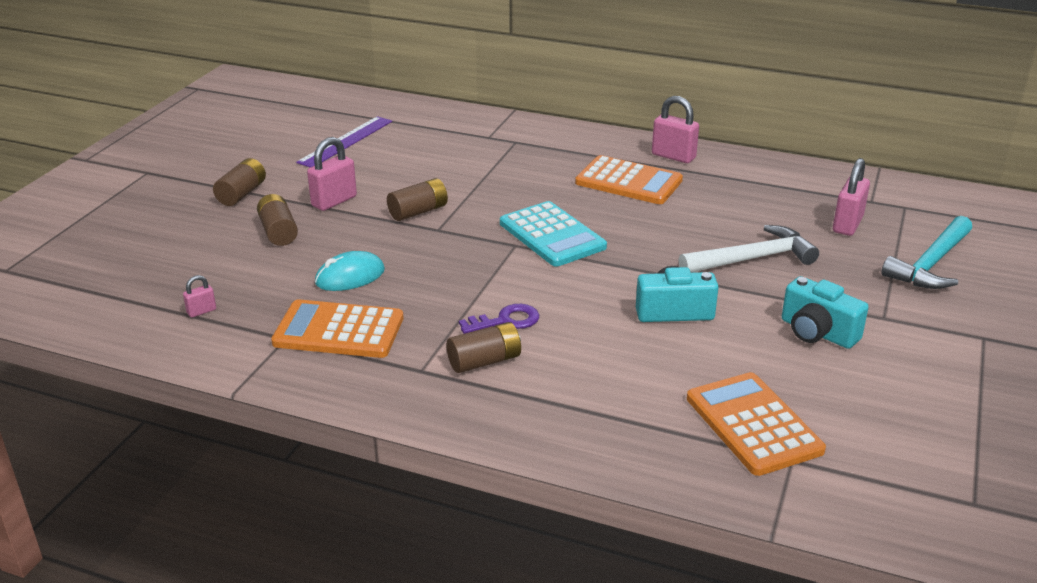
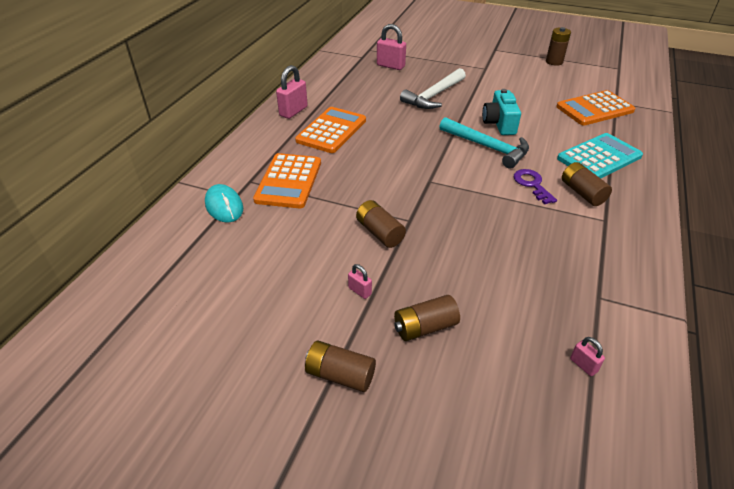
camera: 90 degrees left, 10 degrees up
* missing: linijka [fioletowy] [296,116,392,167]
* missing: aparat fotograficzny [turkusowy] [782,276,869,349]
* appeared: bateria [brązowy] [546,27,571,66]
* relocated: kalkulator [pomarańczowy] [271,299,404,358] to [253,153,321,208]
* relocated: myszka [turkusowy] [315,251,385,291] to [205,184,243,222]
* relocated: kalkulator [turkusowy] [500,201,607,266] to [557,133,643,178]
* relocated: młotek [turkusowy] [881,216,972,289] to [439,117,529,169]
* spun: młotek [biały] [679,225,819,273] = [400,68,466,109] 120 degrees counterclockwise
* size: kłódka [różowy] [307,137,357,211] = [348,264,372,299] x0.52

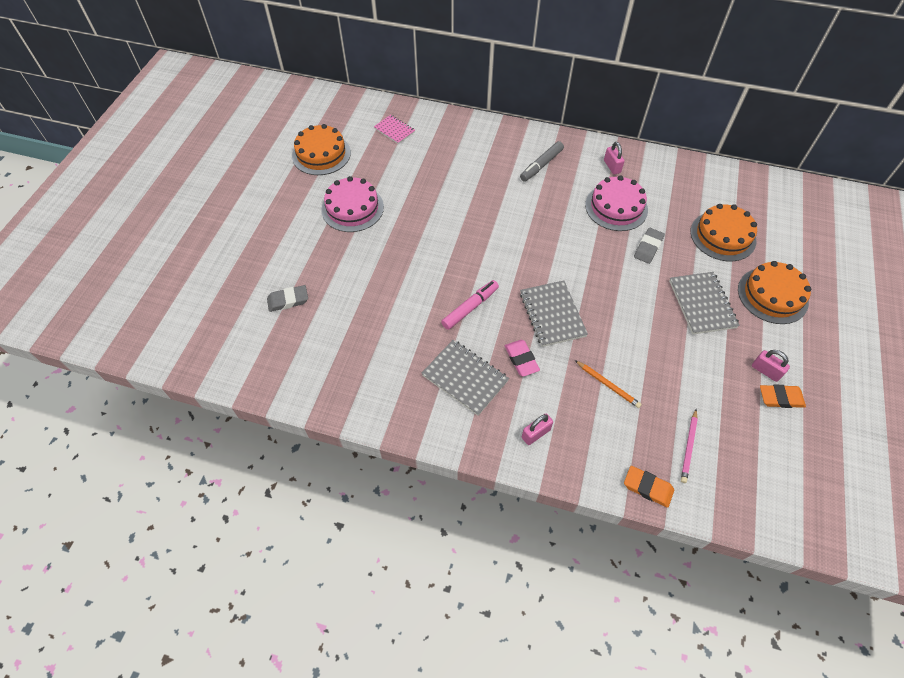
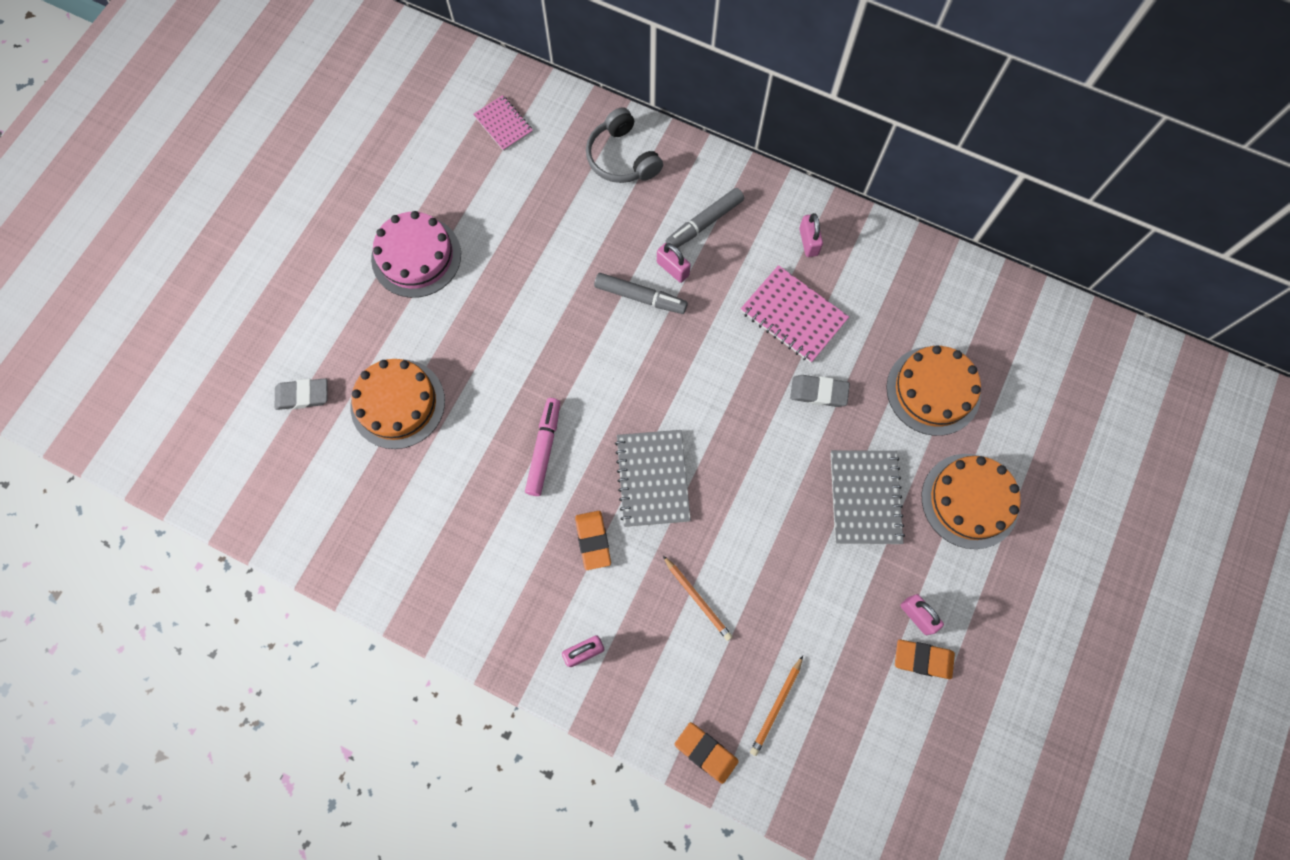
camera: 10 degrees right, 15 degrees up
* missing: zeszyt [szary] [422,340,509,416]
* appeared: słuchawki [szary] [586,107,663,183]
* appeared: flamaster [szary] [594,273,688,314]
* appeared: kłódka [różowy] [657,243,691,283]
* relocated: tort [pomarańczowy] [292,124,351,175] to [351,359,445,449]
* exchanged: tort [różowy] [585,175,648,231] to zeszyt [różowy] [741,265,849,363]
* colour: gumka do mazania [różowy] [505,340,540,377] to gumka do mazania [pomarańczowy] [575,511,611,570]
* colour: ołówek [różowy] [681,409,698,483] to ołówek [pomarańczowy] [750,656,803,756]
* spun: flamaster [różowy] [441,280,499,330] = [525,398,560,496] 45 degrees counterclockwise
* spun: gumka do mazania [szary] [634,228,665,264] = [790,375,850,407] 60 degrees clockwise

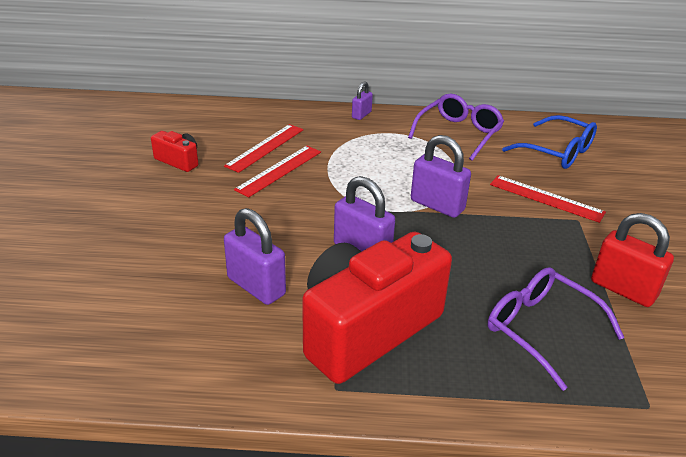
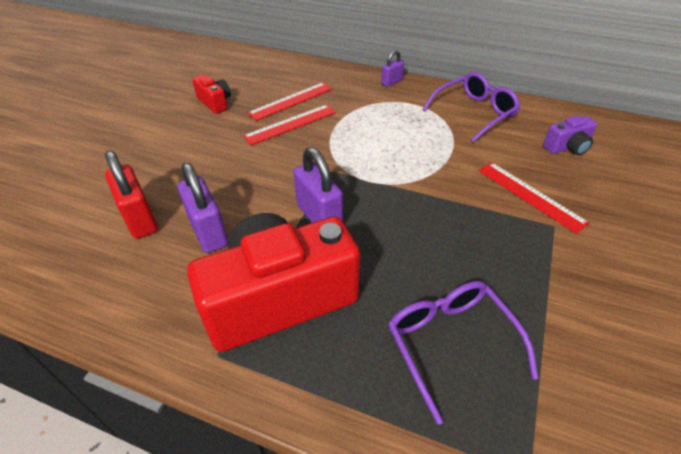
camera: 20 degrees right, 10 degrees up
* missing: kłódka [fioletowy] [411,135,471,218]
* relocated: kłódka [czerwony] [591,213,674,307] to [105,150,158,239]
* exchanged: okulary [niebieski] [502,115,597,169] to aparat fotograficzny [fioletowy] [543,115,597,155]

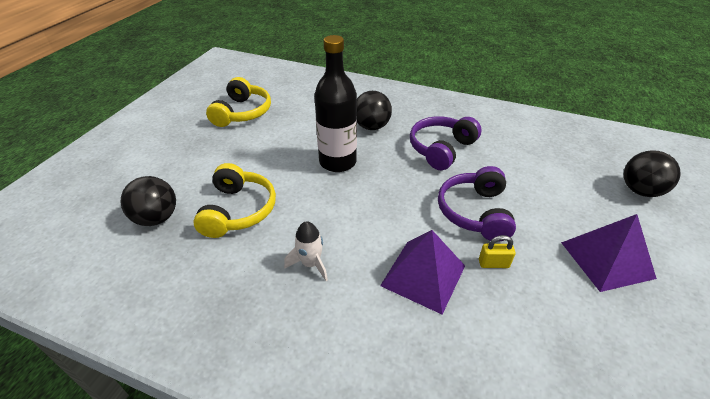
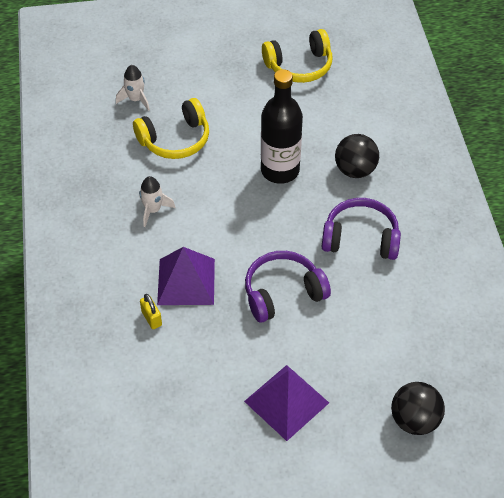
camera: 60 degrees right, 10 degrees up
* relocated: kłódka [żółty] [479,235,515,268] to [140,294,162,329]
* exchanged: piłka [czarny] [120,176,176,226] to rakieta [biały] [116,65,150,111]

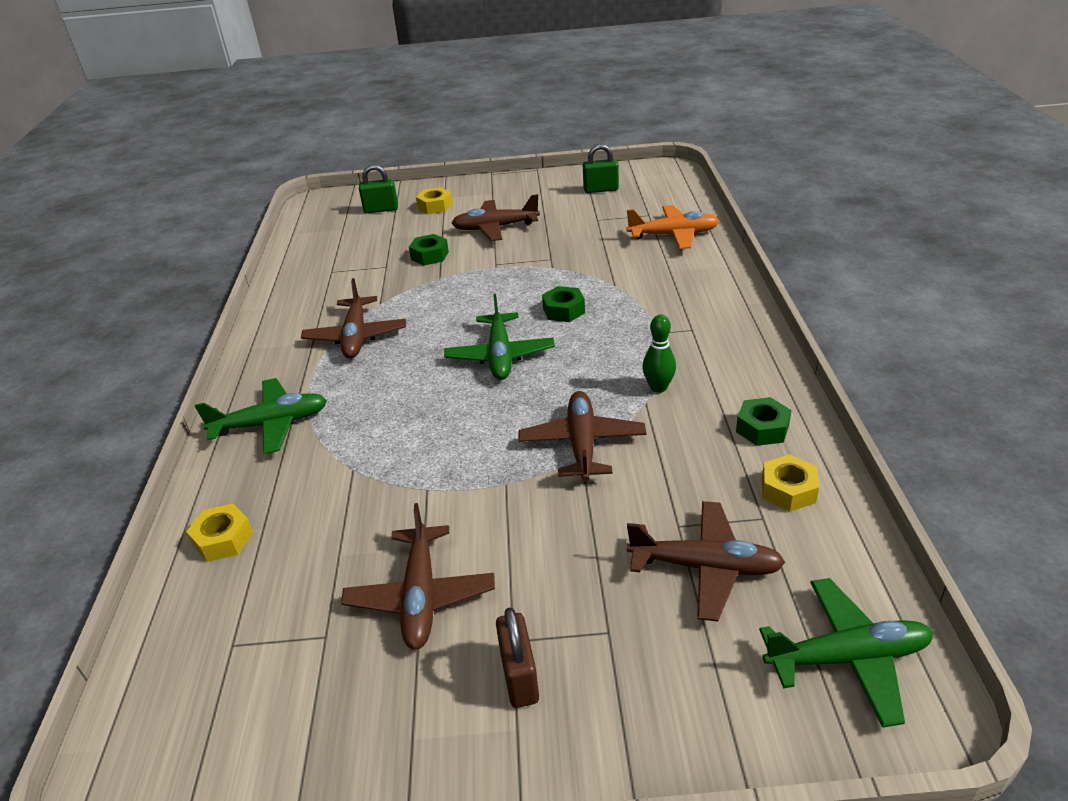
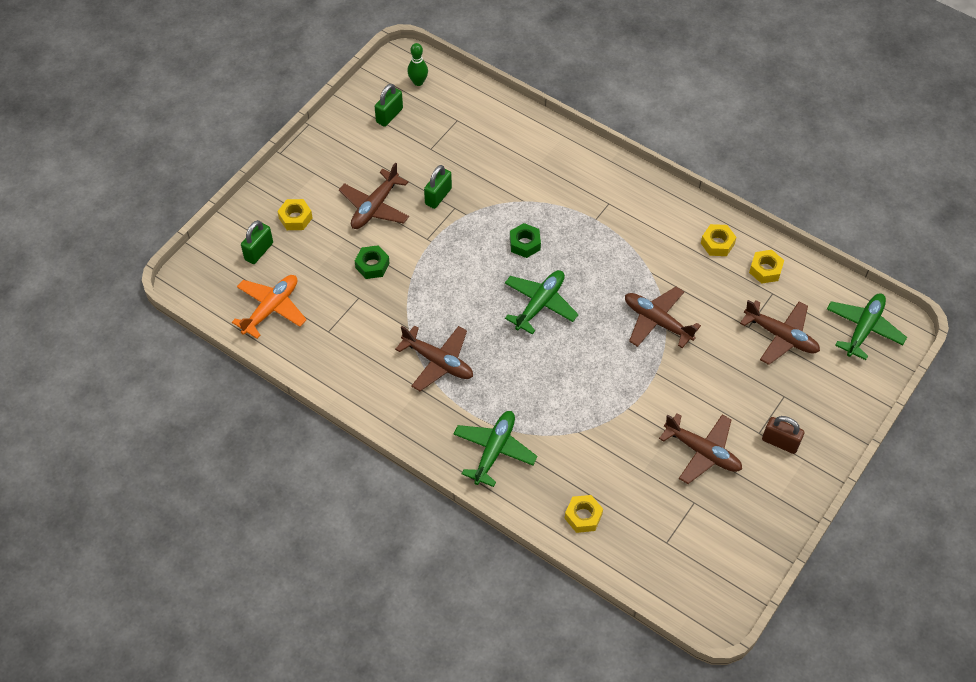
camera: 55 degrees left, 20 degrees up
* appeared: kłódka [zielony] [424,165,452,209]
* relocated: samolot [pomarańczowy] [626,205,719,249] to [232,275,307,339]
* relocated: kręgiel [zielony] [642,315,676,393] to [407,43,428,86]
* colour: nakrętka [zielony] [736,397,792,446] to nakrętka [żółty] [701,224,737,256]
* spun: samolot [zielony] [444,294,555,380] = [505,270,579,334] 90 degrees counterclockwise
* spun: samolot [brązowy] [627,501,786,621] = [740,300,820,365] 75 degrees clockwise

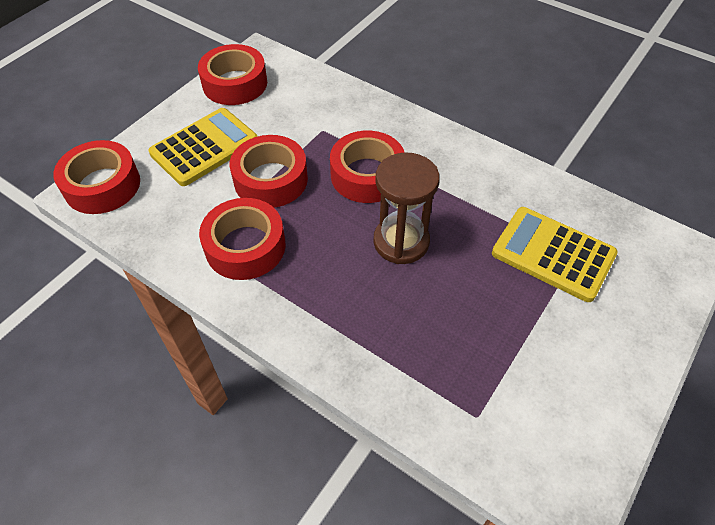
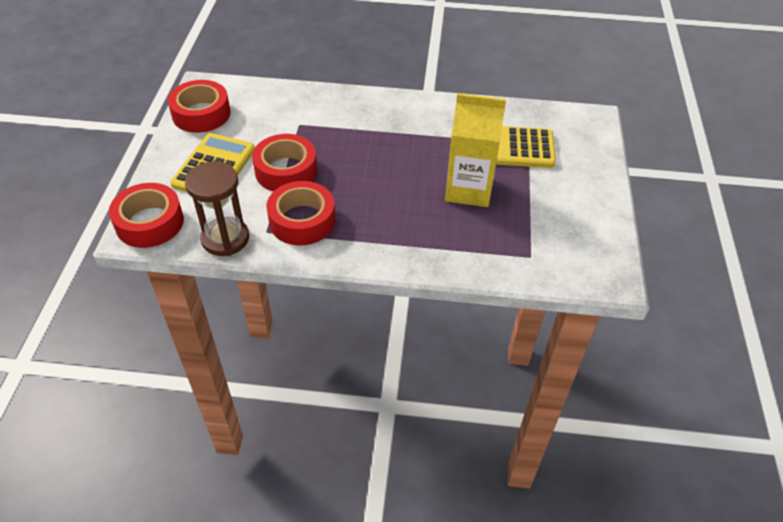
camera: 30 degrees left, 5 degrees down
* missing: taśma klejąca [czerwony] [330,131,404,203]
* appeared: karton mleka [żółty] [445,93,506,207]
* relocated: klepsydra [brązowy] [373,152,440,264] to [185,161,249,256]

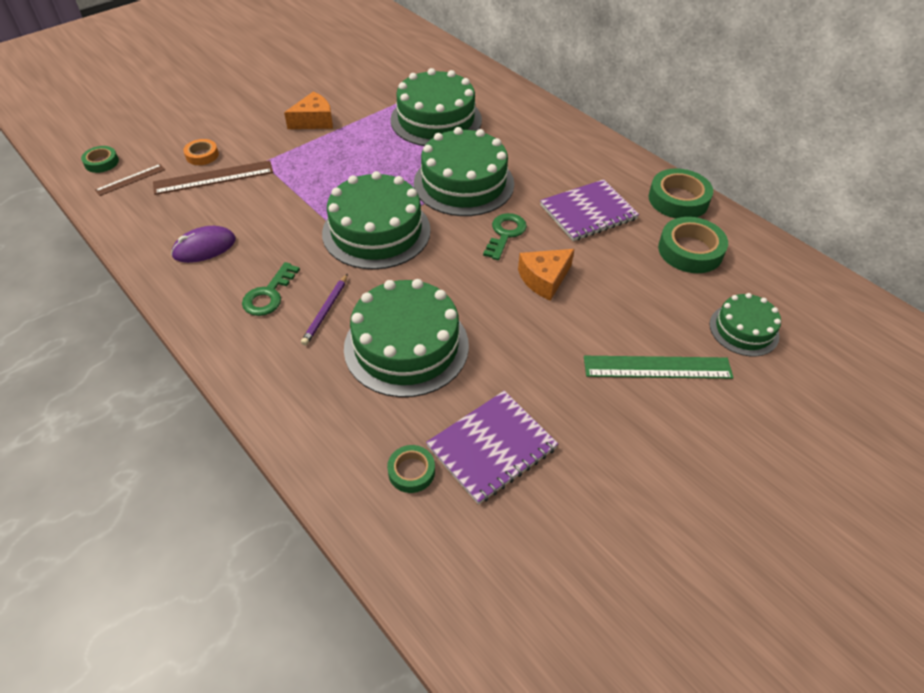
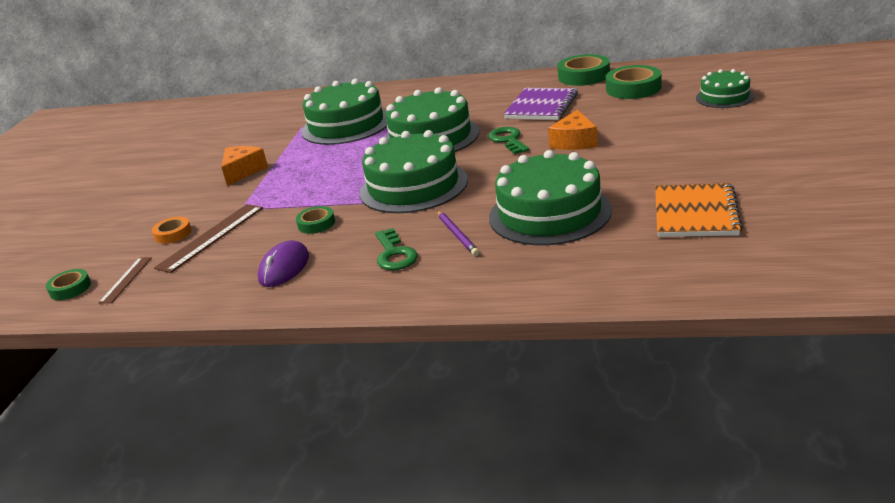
camera: 35 degrees left, 20 degrees down
* missing: linijka [zielony] [584,356,734,379]
* relocated: taśma klejąca [zielony] [387,445,435,493] to [296,206,335,234]
* colour: zeszyt [fioletowy] [426,391,558,505] to zeszyt [pomarańczowy] [655,183,743,237]

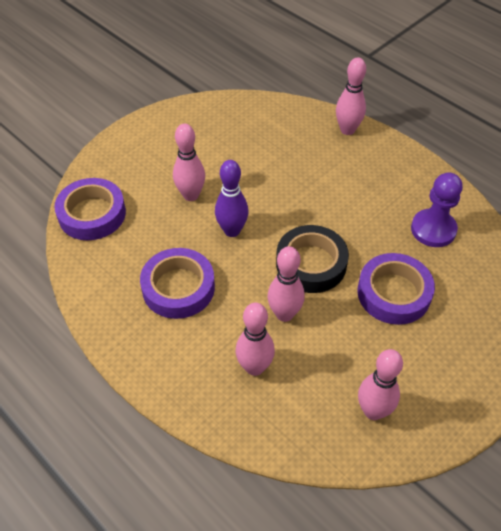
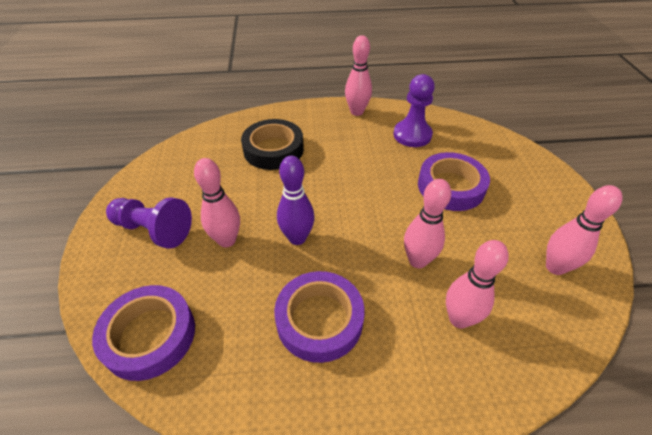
camera: 50 degrees left, 5 degrees down
* appeared: pionek [fioletowy] [106,197,192,249]
* relocated: taśma klejąca [czarny] [276,225,349,293] to [241,119,304,170]
* relocated: kręgiel [różowy] [336,57,366,135] to [345,35,372,116]

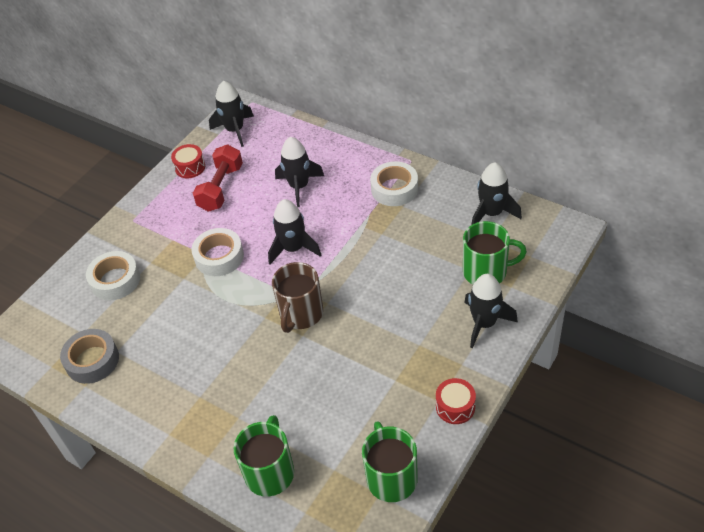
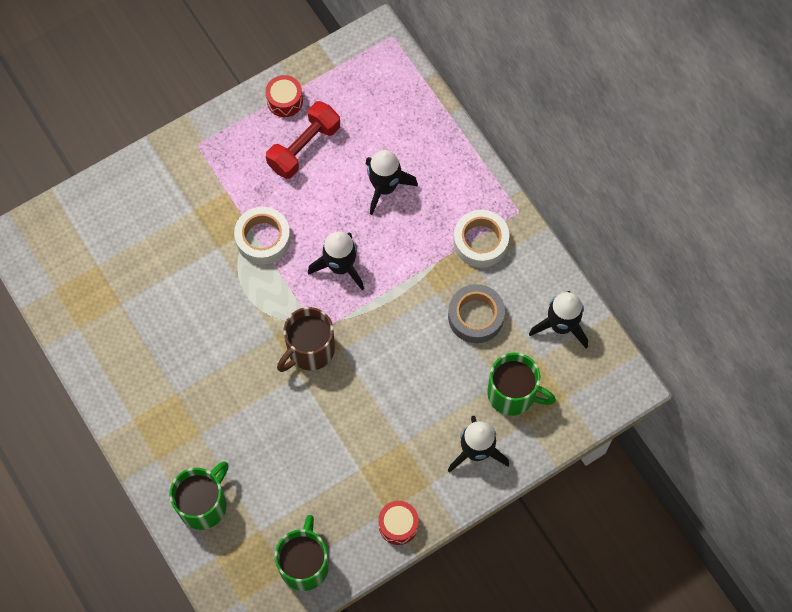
camera: 20 degrees right, 20 degrees up
* missing: taśma klejąca [biały] [86,251,140,300]
* missing: rakieta [czarny] [209,81,254,147]
* relocated: taśma klejąca [szary] [60,329,119,384] to [448,284,505,343]

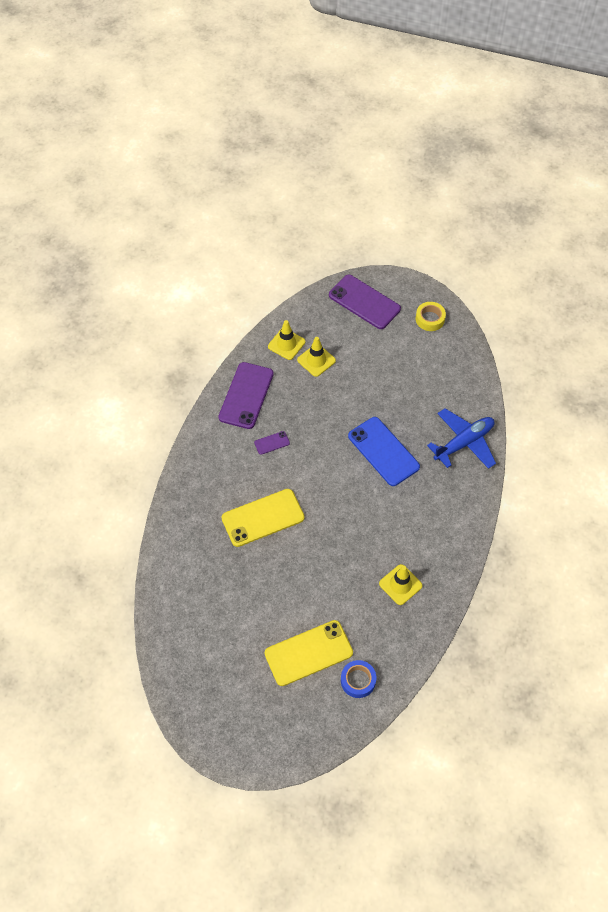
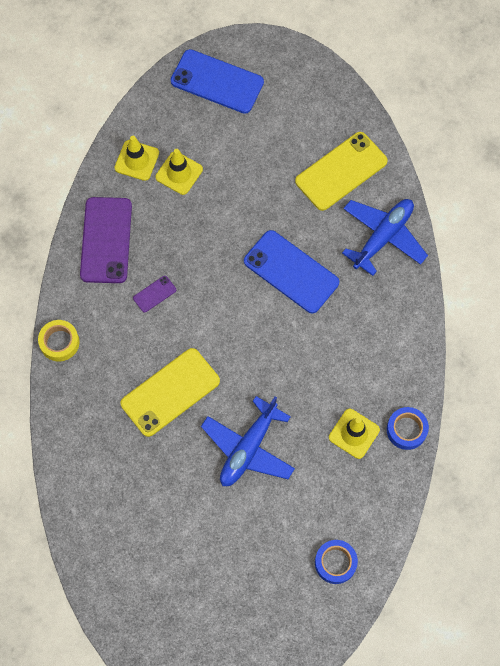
camera: 15 degrees left, 10 degrees up
* appeared: samolot [niebieski] [201,396,295,486]
* appeared: taśma klejąca [niebieski] [387,407,429,450]
* relocated: telefon [żółty] [265,620,353,686] to [295,132,388,211]
* relocated: taśma klejąca [żółty] [416,302,446,331] to [38,320,79,361]
* colour: telefon [fioletowy] [329,275,401,329] to telefon [niebieski] [171,49,264,114]

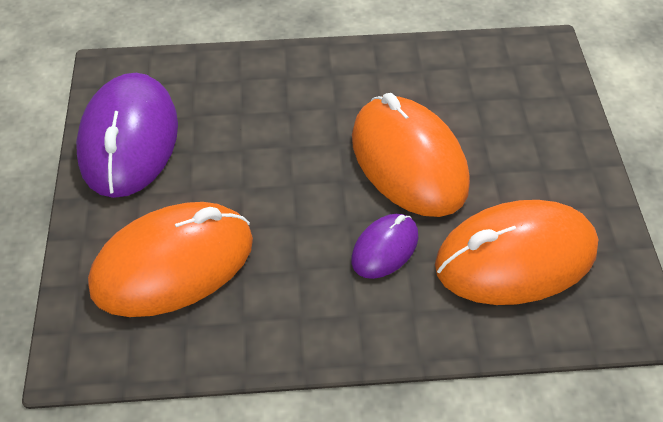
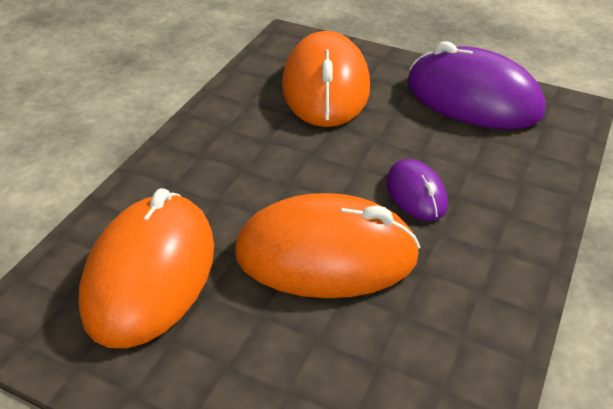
camera: 120 degrees right, 10 degrees down
* relocated: myszka [fioletowy] [351,214,418,279] to [386,159,448,221]

